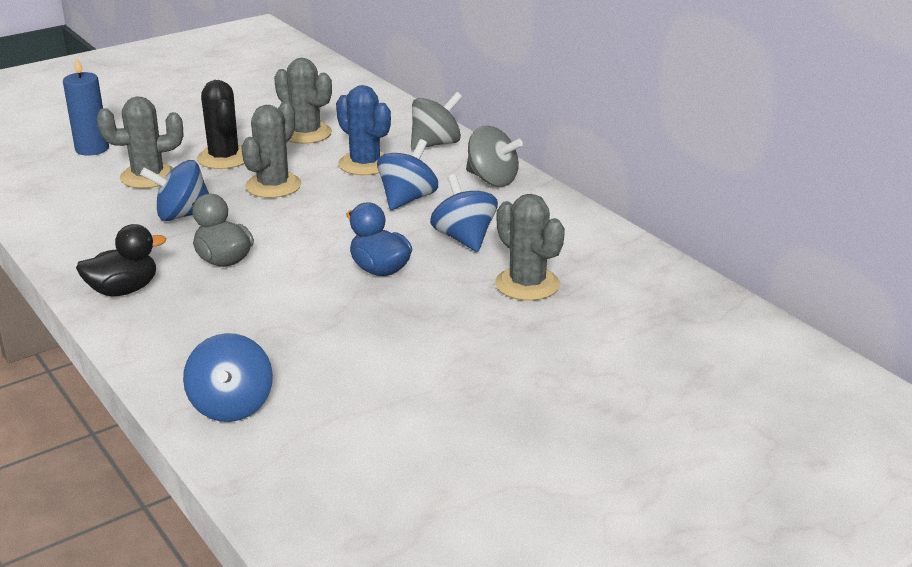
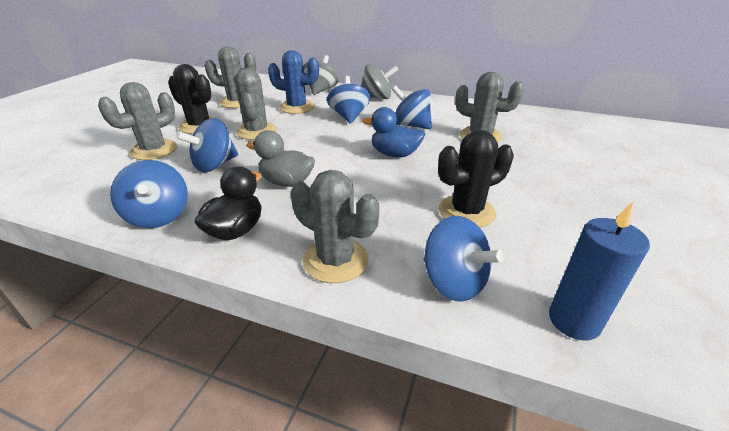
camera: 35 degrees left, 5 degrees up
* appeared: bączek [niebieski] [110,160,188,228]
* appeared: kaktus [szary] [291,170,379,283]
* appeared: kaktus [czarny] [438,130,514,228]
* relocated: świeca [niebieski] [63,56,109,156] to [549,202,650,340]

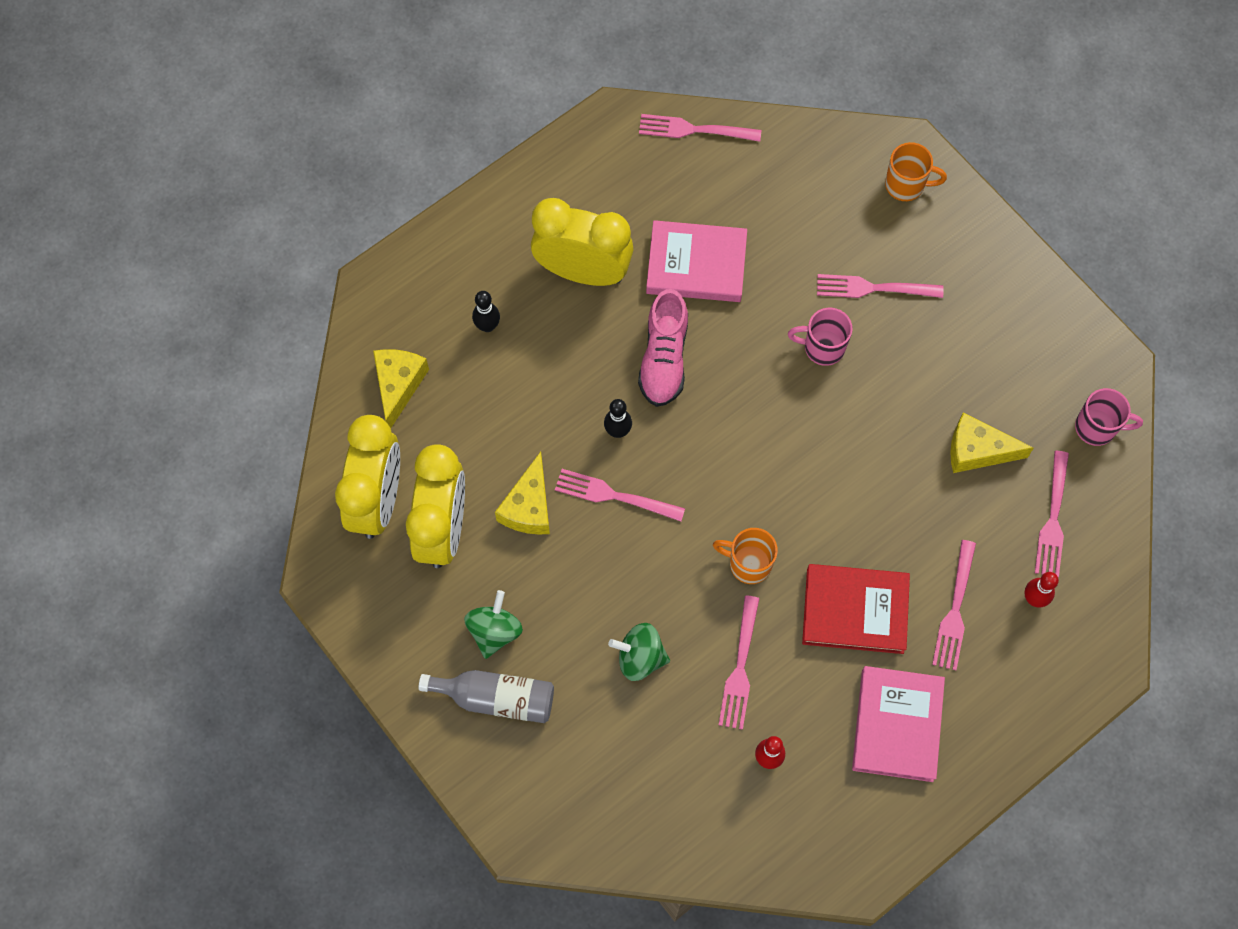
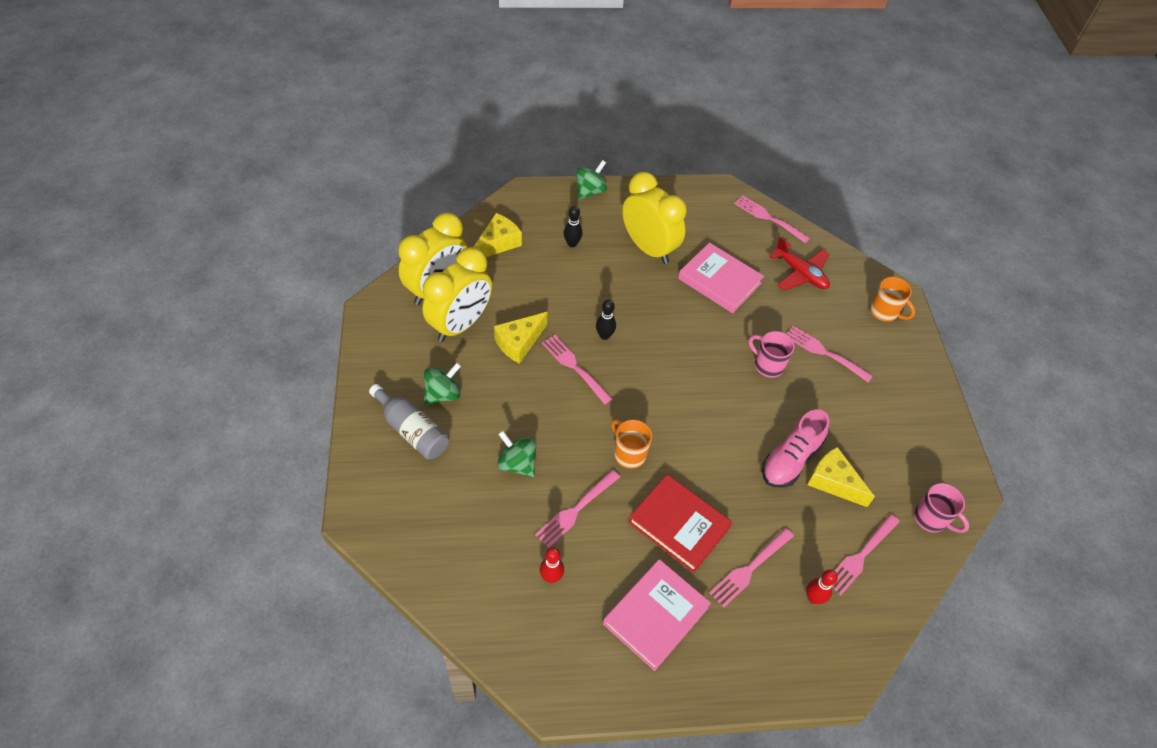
camera: 30 degrees right, 15 degrees down
* appeared: bączek [zielony] [576,160,607,200]
* appeared: samolot [czerwony] [769,236,830,290]
* relocated: but [różowy] [638,289,688,407] to [762,409,830,487]

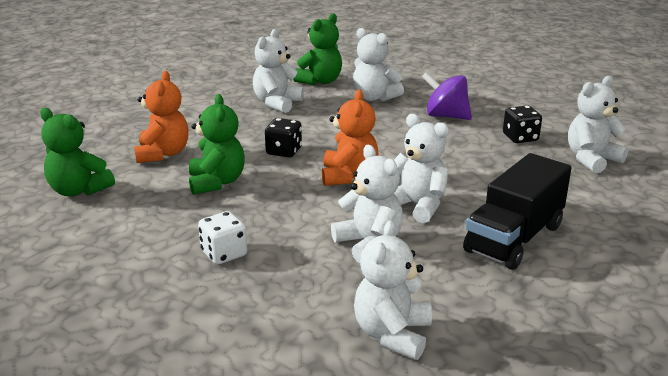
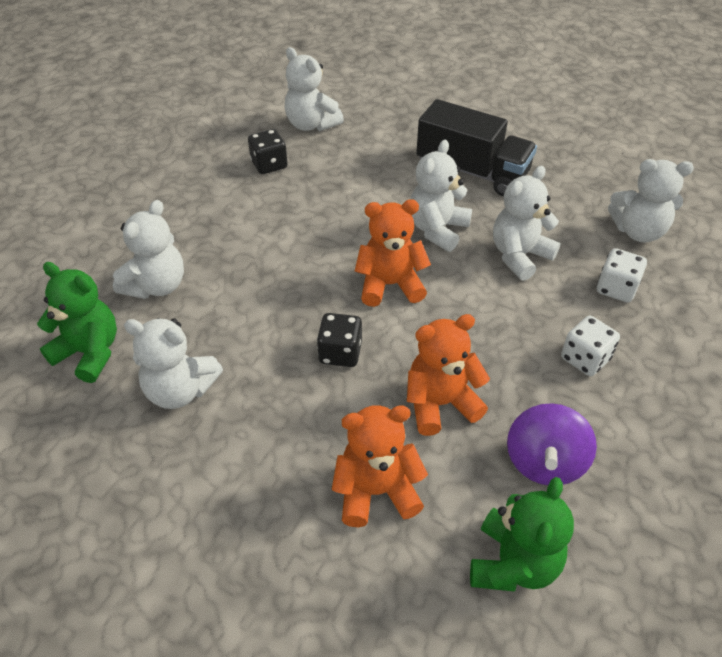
camera: 100 degrees left, 20 degrees up
* appeared: kostka do gry [biały] [597,248,647,302]
* relocated: bączek [fioletowy] [422,72,472,120] to [507,403,597,485]
* colour: miś [zielony] [189,94,245,195] to miś [pomarańczowy] [407,314,490,436]

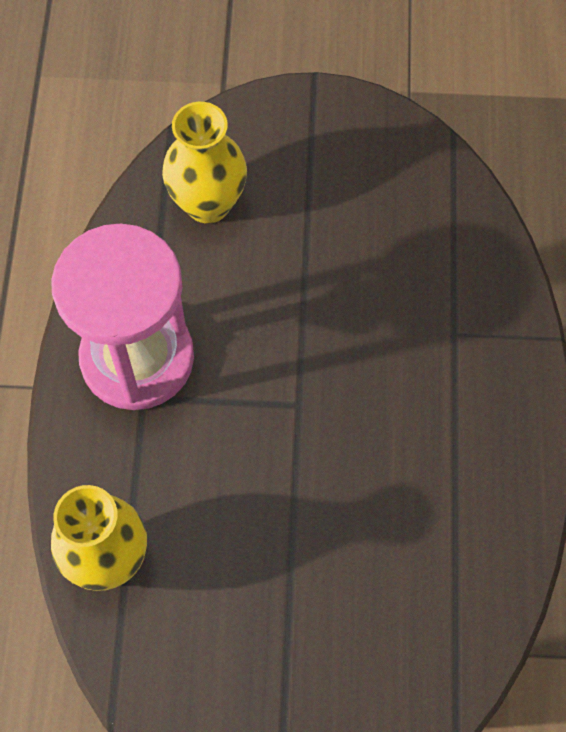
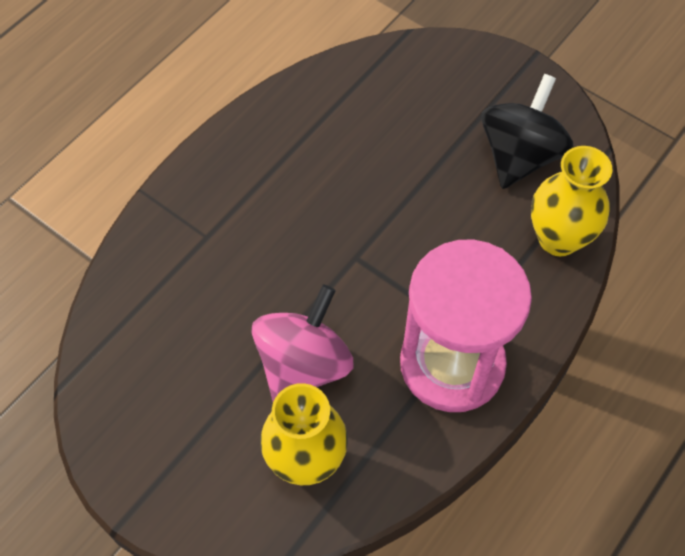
camera: 145 degrees left, 5 degrees down
* appeared: bączek [różowy] [252,285,354,402]
* appeared: bączek [czarny] [481,74,573,189]

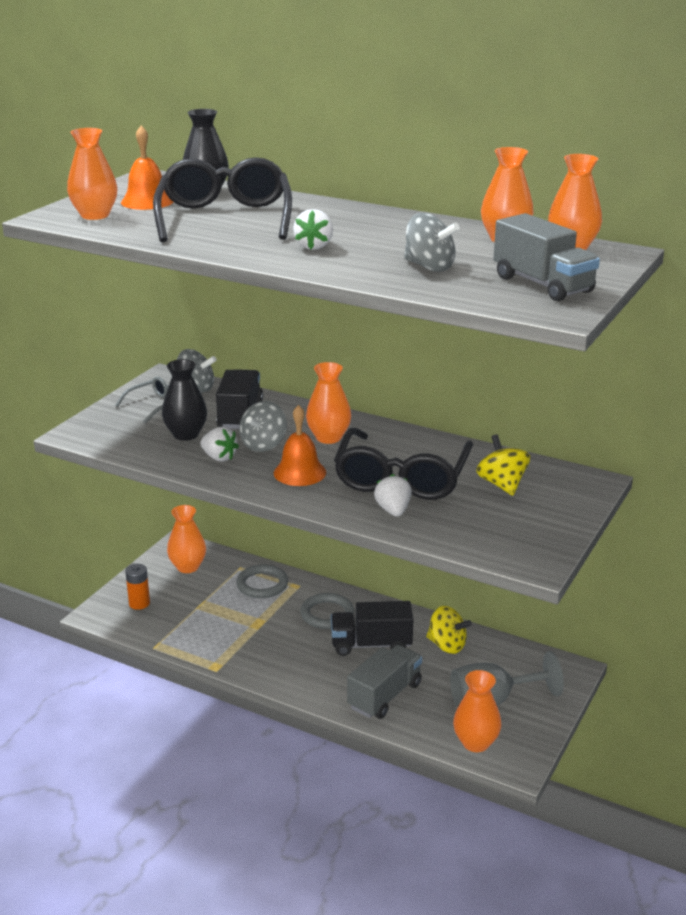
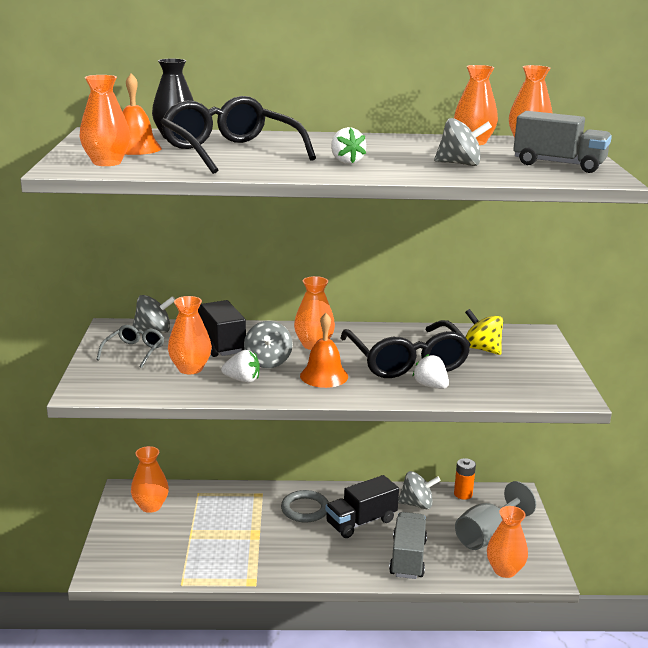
camera: 30 degrees left, 5 degrees down
* missing: pierścień [szary] [236,564,288,598]
* relocated: bateria [pomarańczowy] [125,564,150,610] to [454,458,476,500]
* colour: wazon [czarny] [162,359,207,441] to wazon [pomarańczowy] [168,296,212,374]
* colour: bączek [żółty] [426,606,472,654] to bączek [szary] [398,471,441,509]

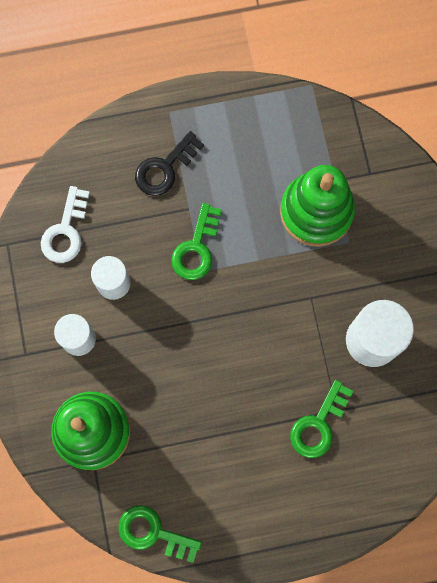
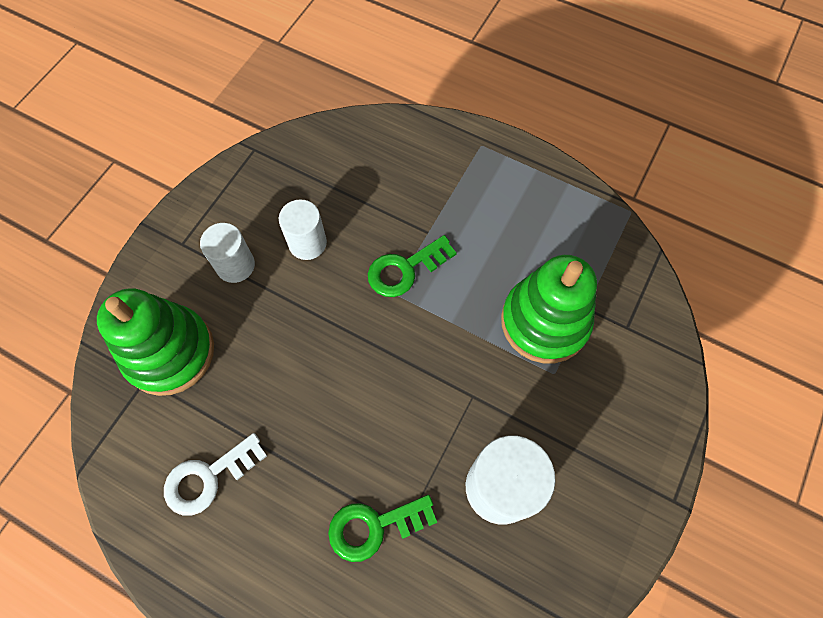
camera: 40 degrees right, 10 degrees down
* missing: klucz [zielony] [118,505,202,563]
* missing: klucz [czarny] [135,131,204,196]
* relocated: klucz [biały] [41,186,90,263] to [164,433,267,516]

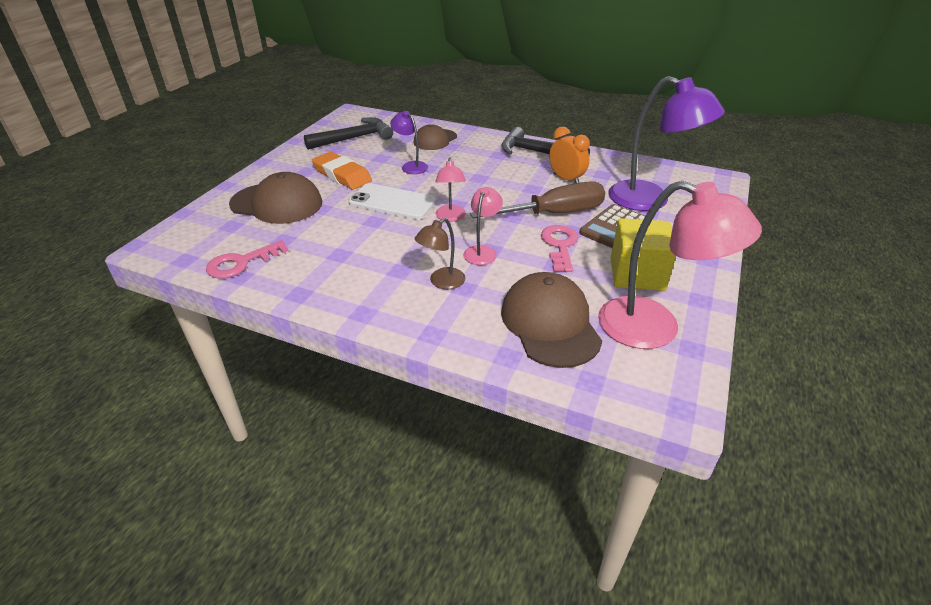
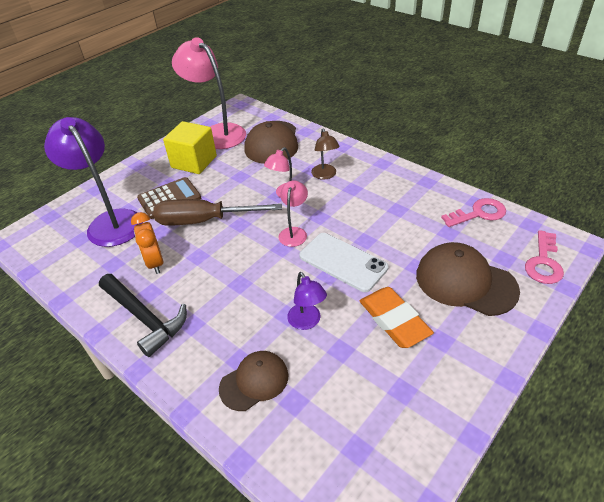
camera: 160 degrees left, 5 degrees up
* missing: młotek [czarny] [304,117,393,150]
* relocated: klucz [różowy] [541,225,579,272] to [525,230,564,284]
* spun: lampka [brązowy] [414,218,465,290] = [311,128,340,180] 105 degrees clockwise

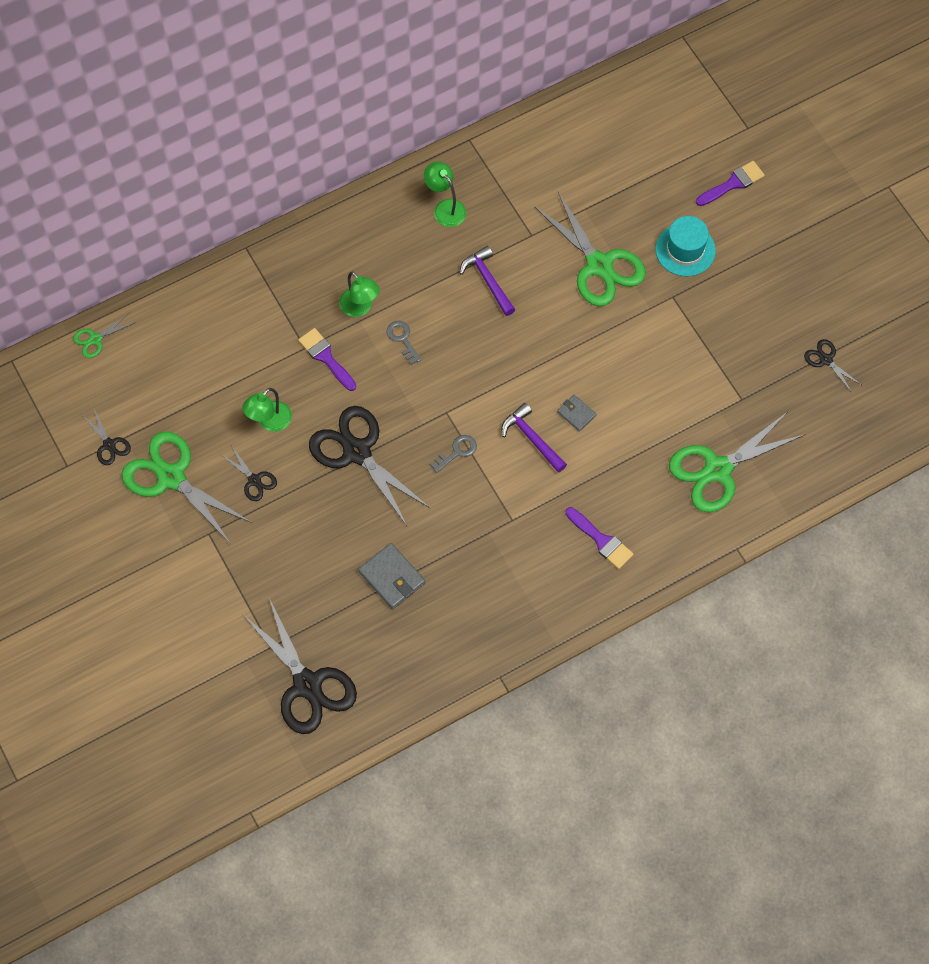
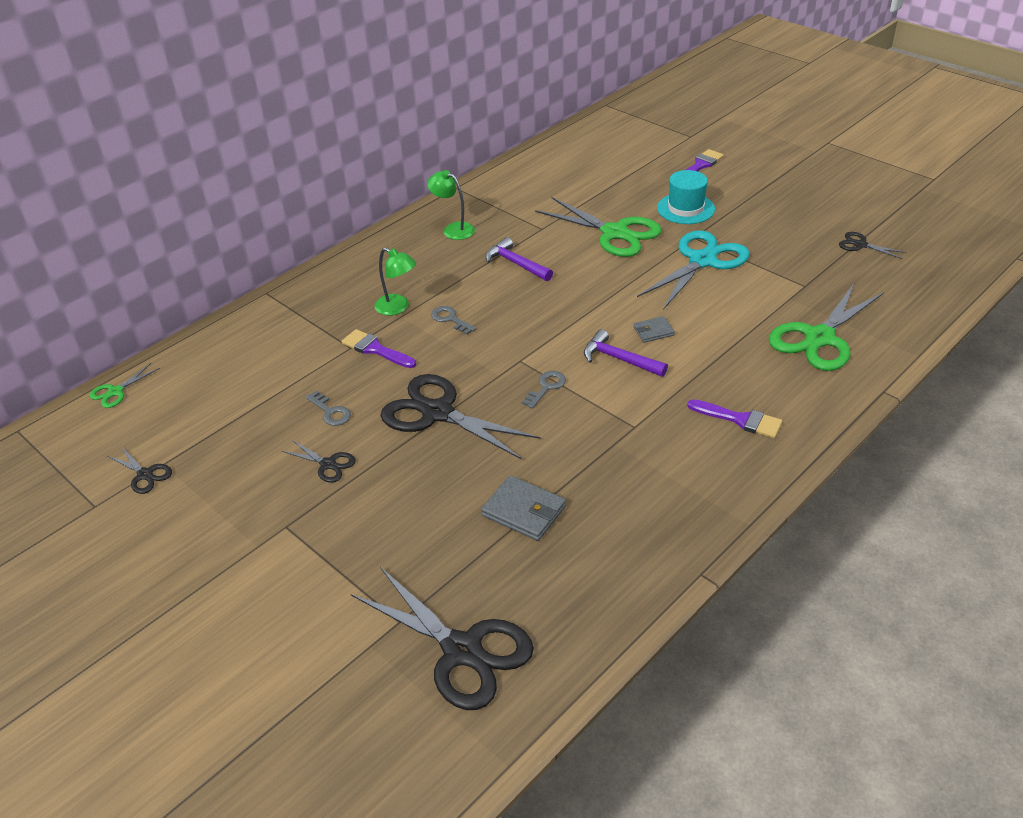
camera: 15 degrees left, 25 degrees down
* missing: nożyczki [zielony] [122,432,252,544]
* appeared: nożyczki [turkusowy] [637,230,750,310]
* exchanged: lampka [zielony] [242,388,292,432] to klucz [szary] [306,390,351,426]
* spun: portfel [szary] [557,395,596,432] = [633,316,675,343] 45 degrees counterclockwise

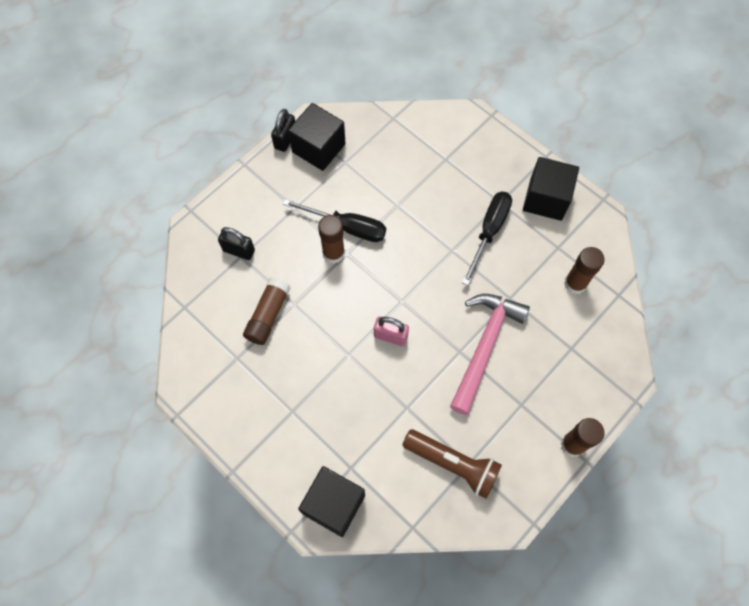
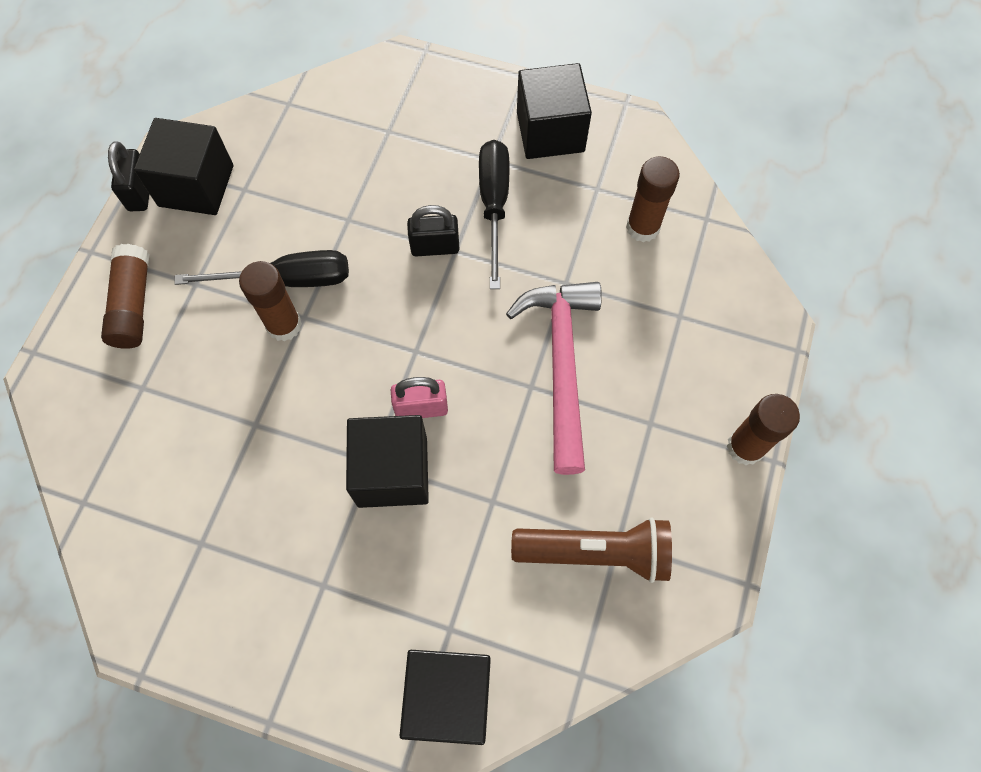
camera: 25 degrees left, 0 degrees up
* appeared: sześcian [czarny] [346,415,429,508]
* relocated: kłódka [czarny] [218,227,255,260] to [407,205,460,256]
* relocated: klej w sztyfcie [brązowy] [243,277,290,345] to [101,244,149,349]

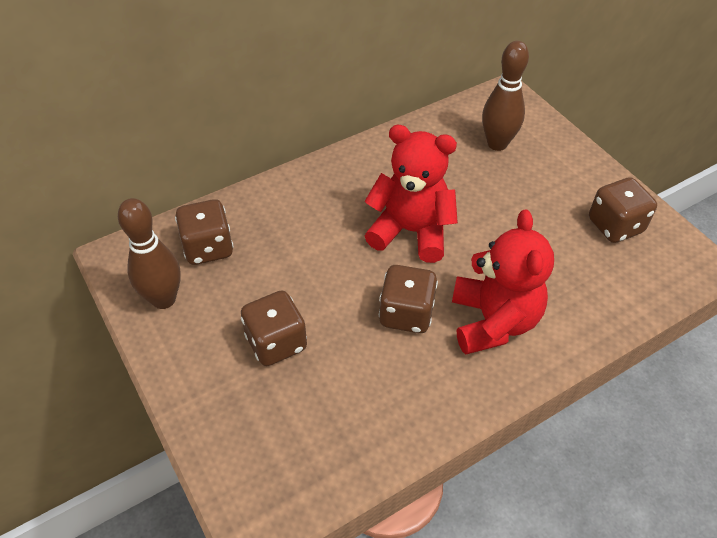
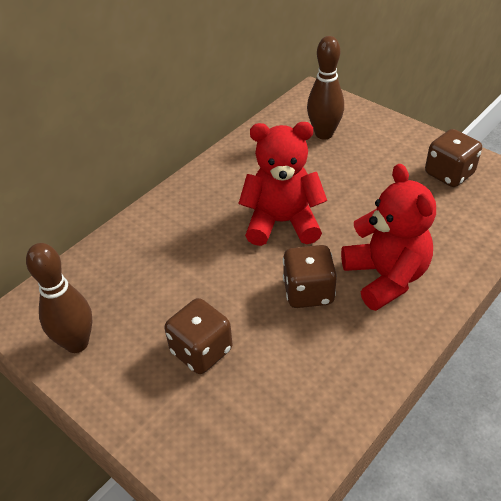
camera: 15 degrees left, 5 degrees down
* missing: kostka do gry [brązowy] [175,199,234,265]

